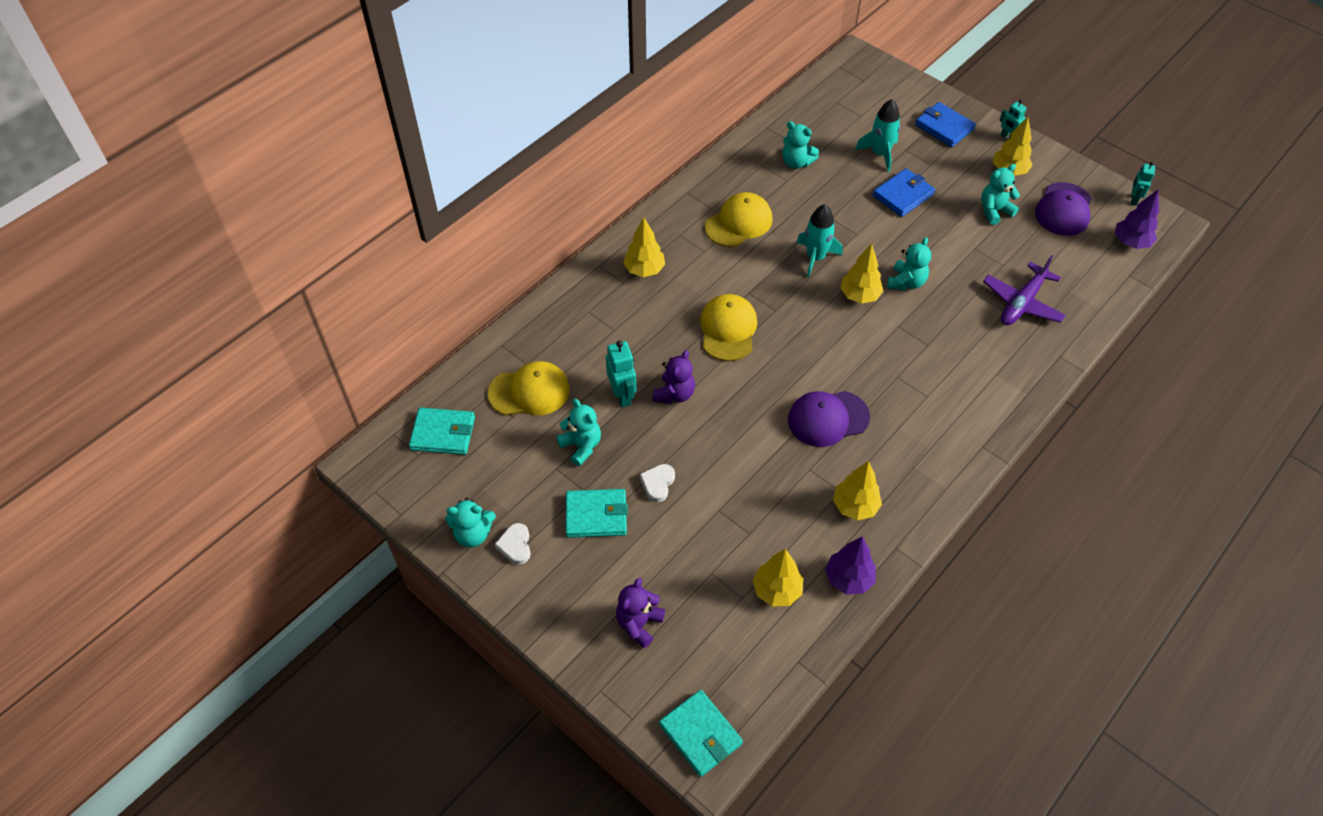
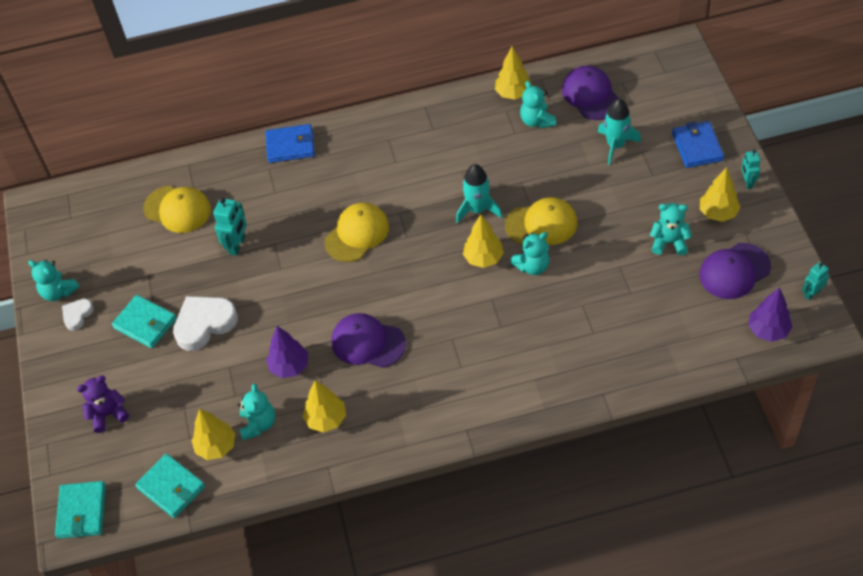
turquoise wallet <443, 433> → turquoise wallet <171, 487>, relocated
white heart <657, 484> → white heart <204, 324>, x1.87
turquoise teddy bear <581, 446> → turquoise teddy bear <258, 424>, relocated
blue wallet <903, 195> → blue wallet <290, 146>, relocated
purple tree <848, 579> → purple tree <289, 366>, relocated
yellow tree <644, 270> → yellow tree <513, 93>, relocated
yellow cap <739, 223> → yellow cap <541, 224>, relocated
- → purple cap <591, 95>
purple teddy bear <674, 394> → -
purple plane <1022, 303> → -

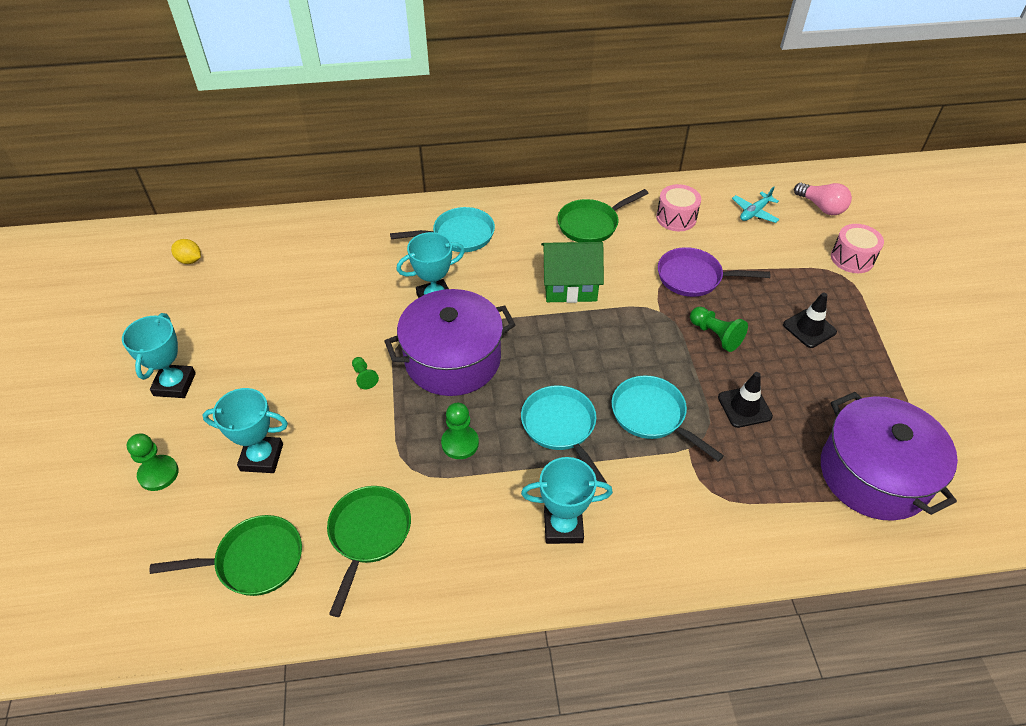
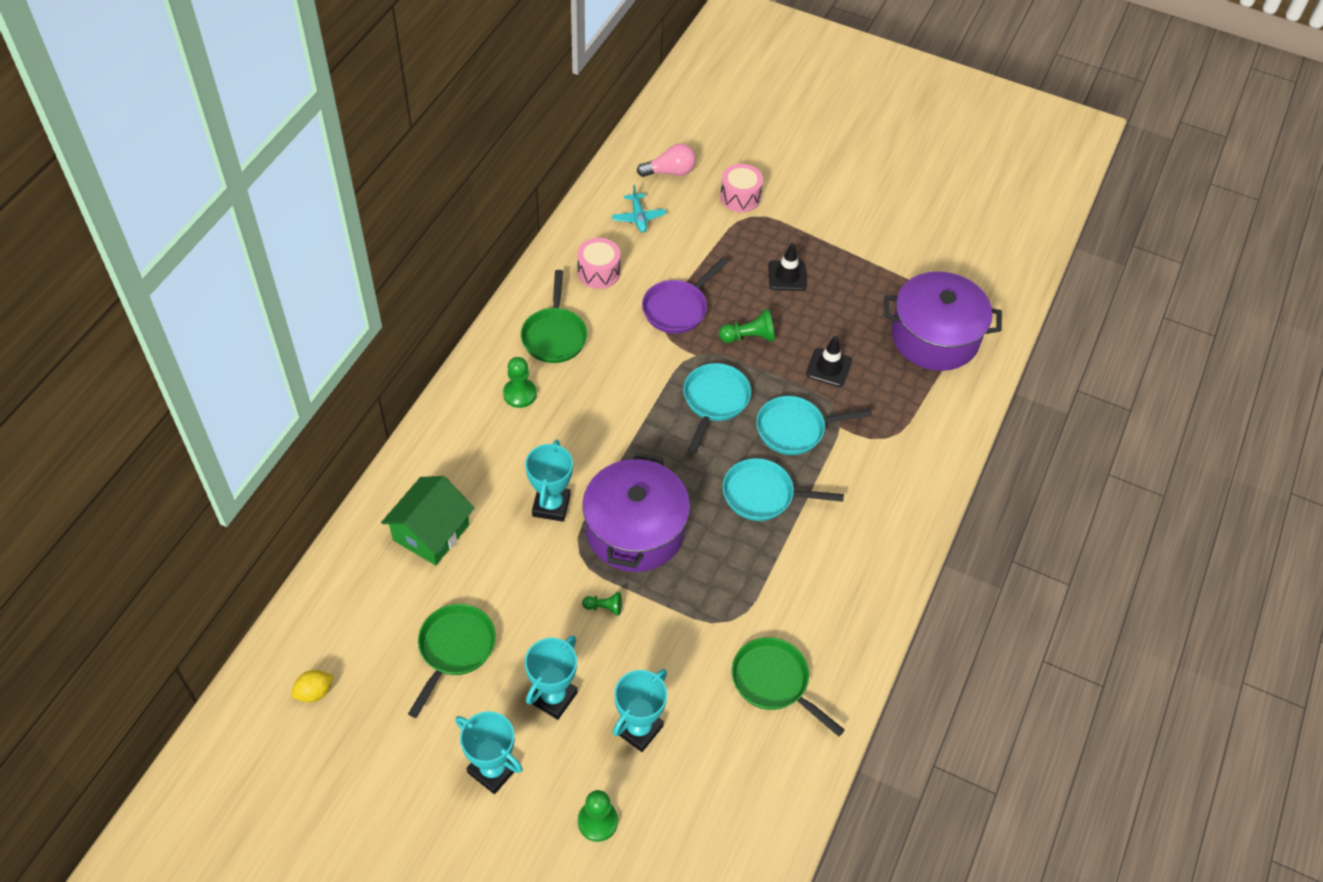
green house <570, 285> → green house <431, 532>, relocated
green pan <254, 561> → green pan <454, 649>, relocated
green pawn <460, 443> → green pawn <520, 394>, relocated
turquoise trophy <563, 526> → turquoise trophy <553, 697>, relocated
turquoise pan <459, 235> → turquoise pan <714, 401>, relocated

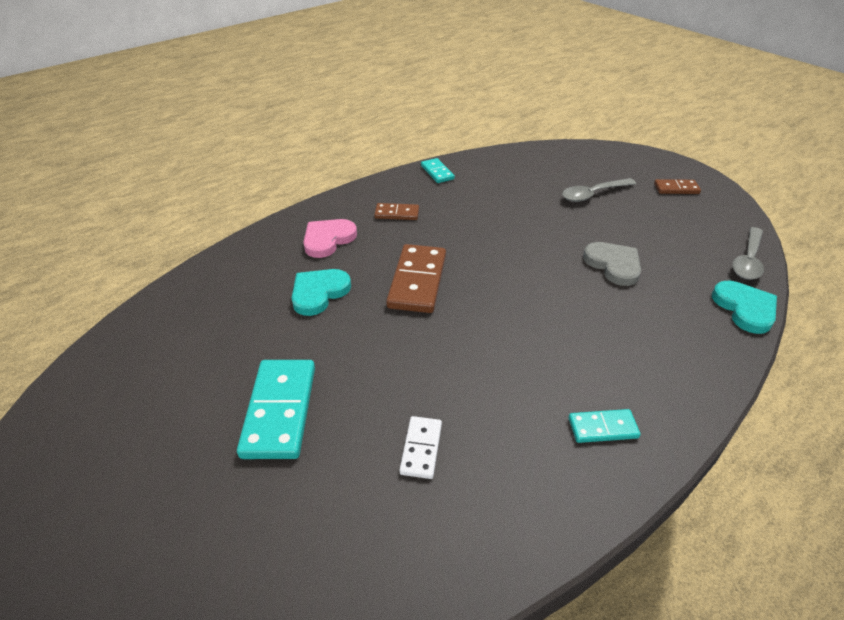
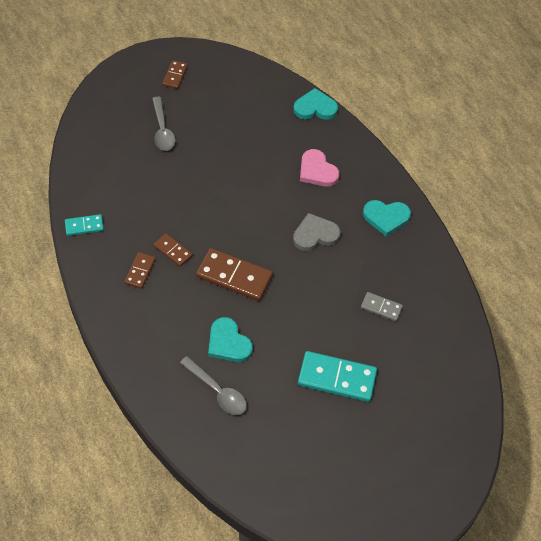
- → brown domino <172, 251>
grey spoon <748, 260> → grey spoon <217, 391>, relocated
grey heart <613, 265> → grey heart <315, 234>, relocated
pink heart <328, 239> → pink heart <317, 171>, relocated
white domino <421, 448> → grey domino <381, 307>
turquoise domino <602, 428> → turquoise heart <386, 217>

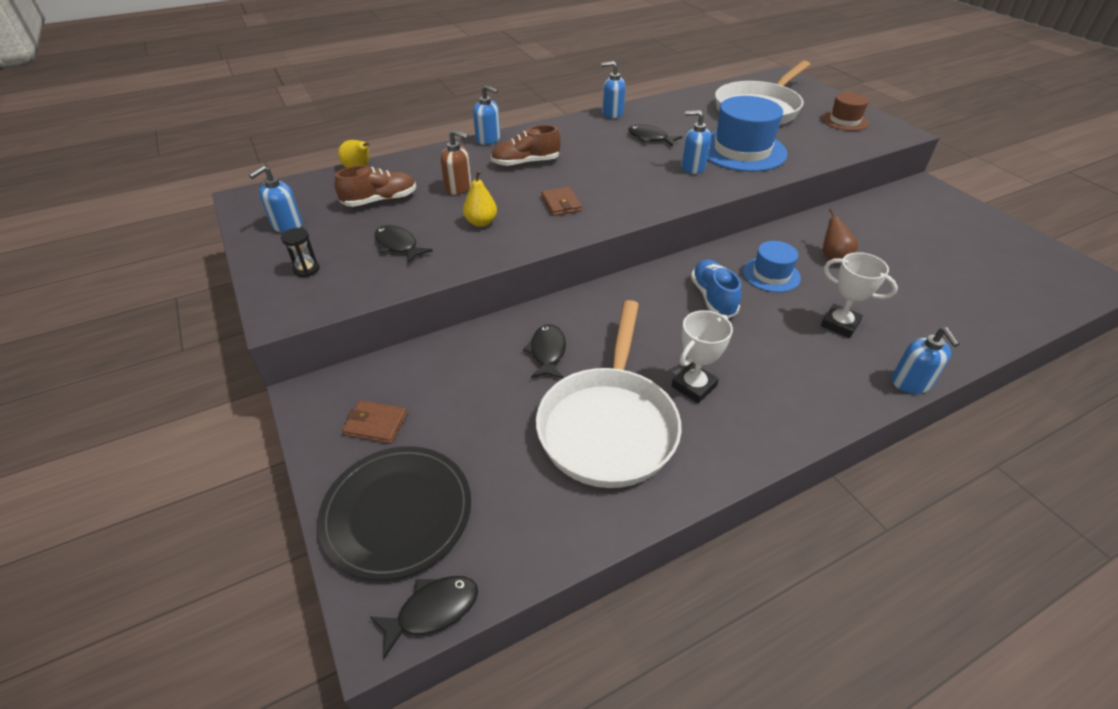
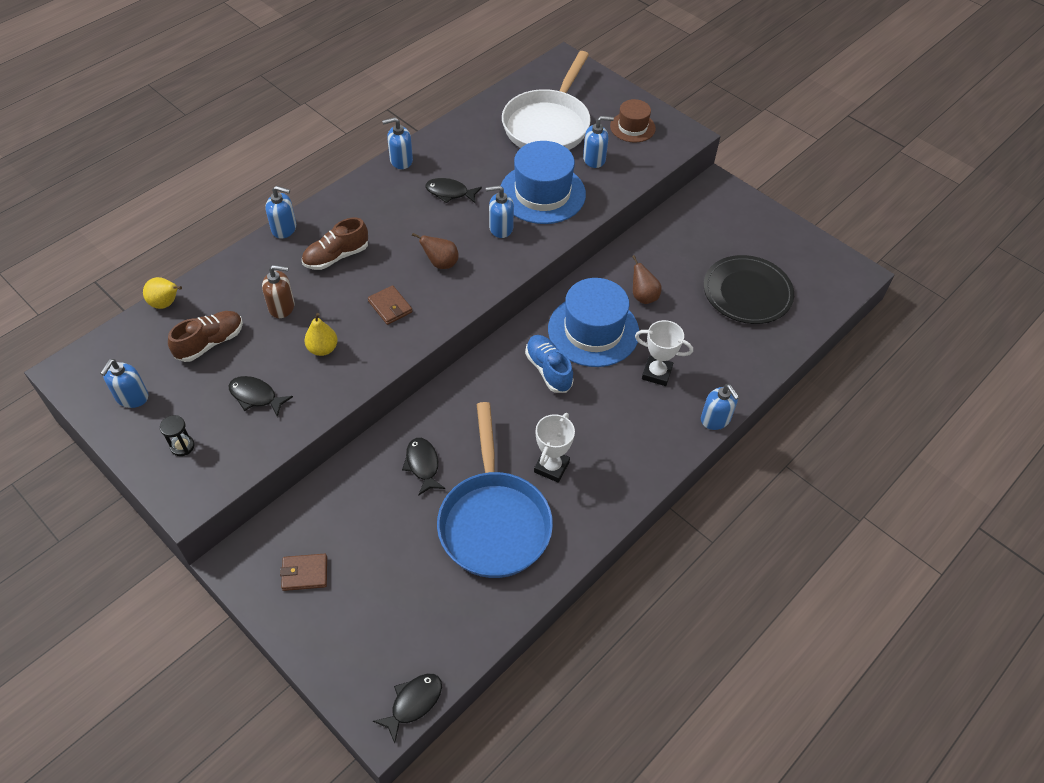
- → brown pear <441, 263>
white pan <608, 425> → blue pan <494, 522>
blue hat <771, 274> → blue hat <593, 331>, x1.78
- → blue soap dispenser <594, 159>
black plate <397, 513> → black plate <747, 292>, relocated

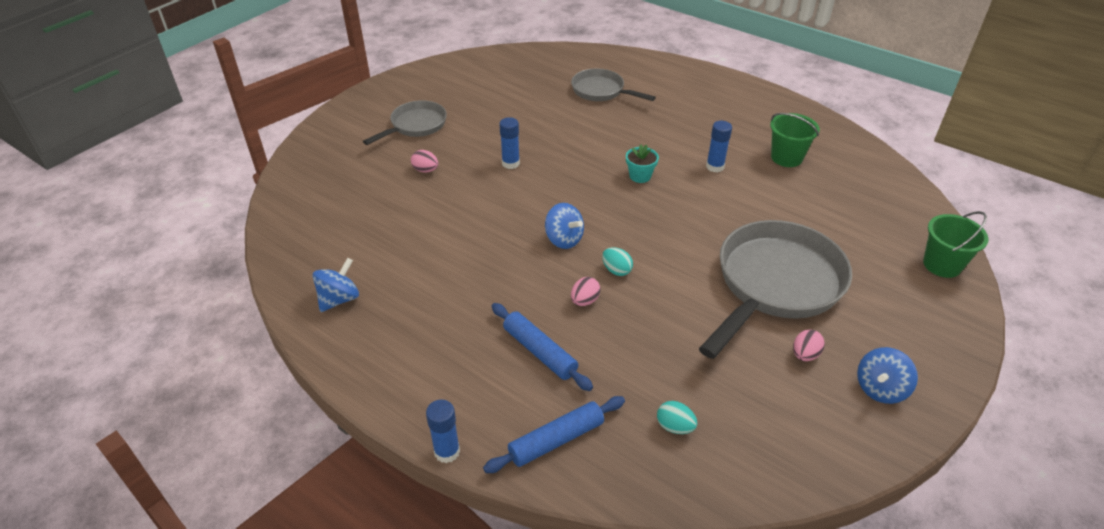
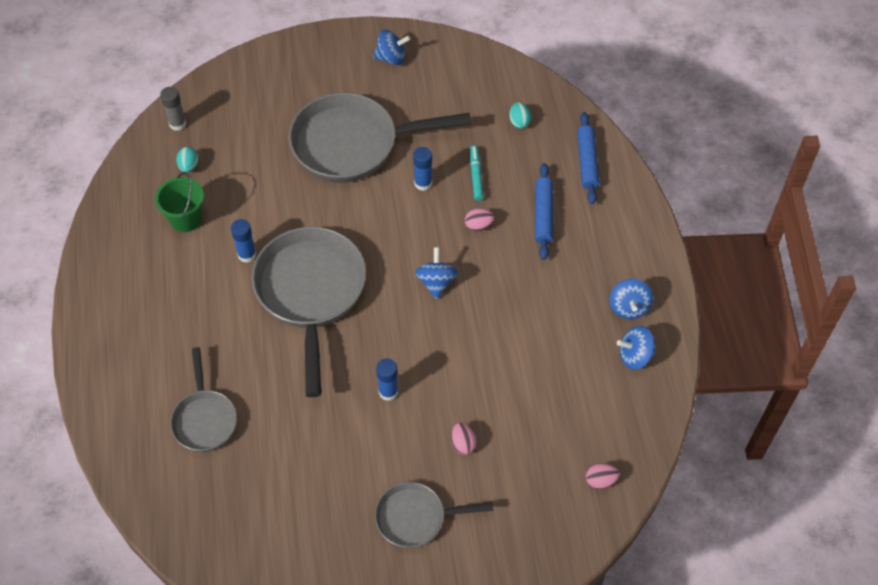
- → grey glue stick <177, 124>
turquoise egg <616, 270> → turquoise egg <189, 166>, relocated
turquoise flower pot <640, 176> → grey pan <311, 293>
blue glue stick <447, 451> → blue glue stick <423, 183>, relocated
- → turquoise marker <476, 175>
blue rolling pin <556, 440> → blue rolling pin <587, 162>, 75 degrees clockwise
pink egg <805, 355> → pink egg <600, 480>, relocated
- → blue spinning top <628, 307>
green bucket <942, 265> → -

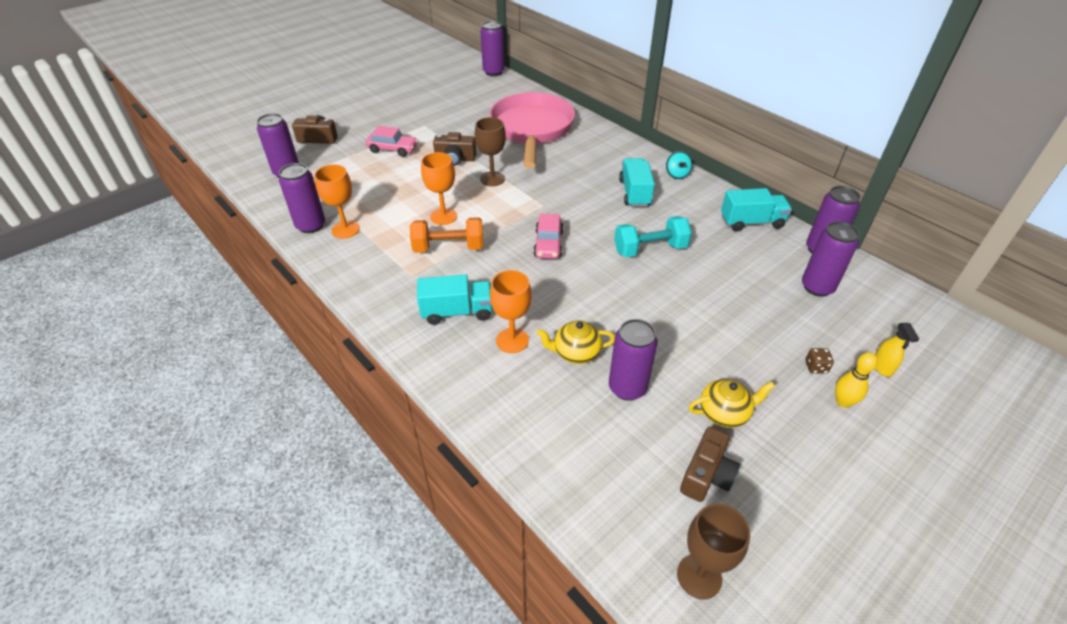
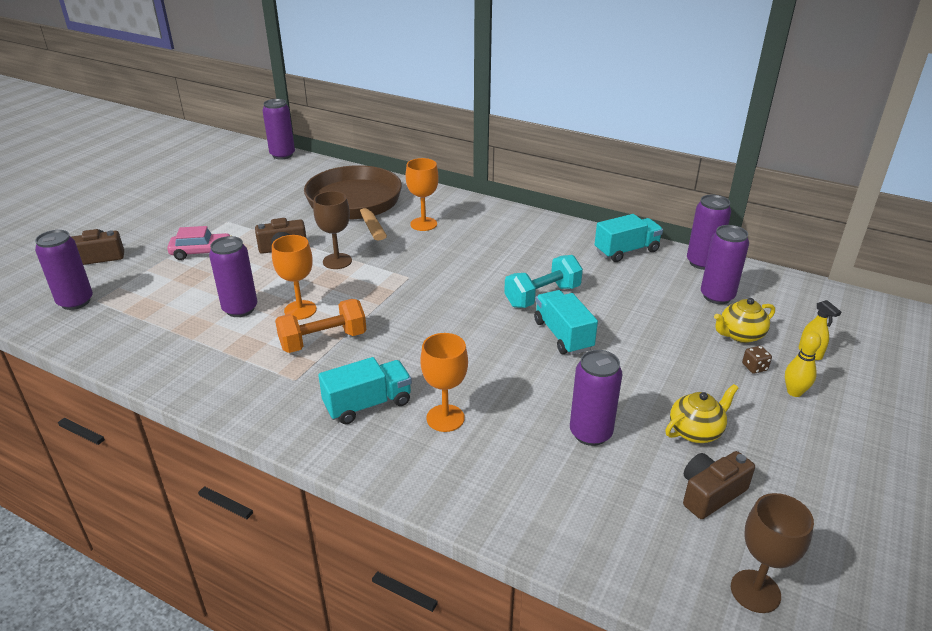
purple can <311, 225> → purple can <240, 309>, relocated
pink pan <532, 129> → brown pan <356, 204>
orange goblet <345, 229> → orange goblet <423, 224>, relocated
turquoise truck <634, 193> → turquoise truck <563, 335>, relocated
brown camera <706, 475> → brown camera <710, 493>, 135 degrees counterclockwise
yellow teapot <575, 353> → yellow teapot <740, 335>, relocated
pink car <548, 244> → -
turquoise spinning top <676, 174> → -

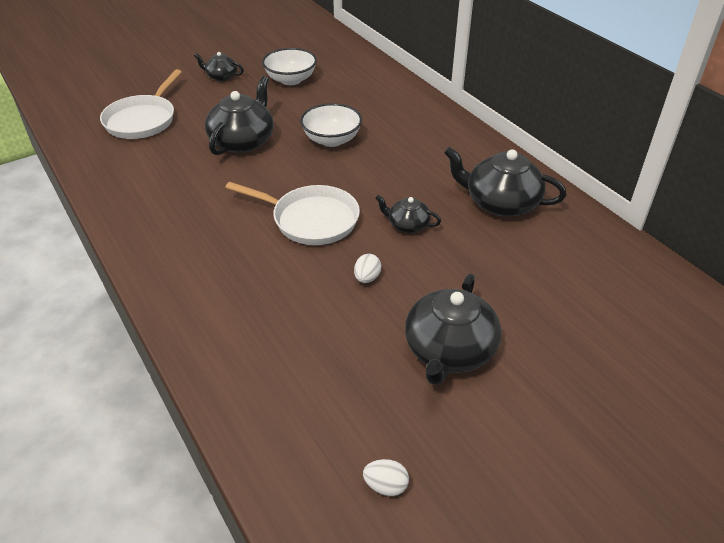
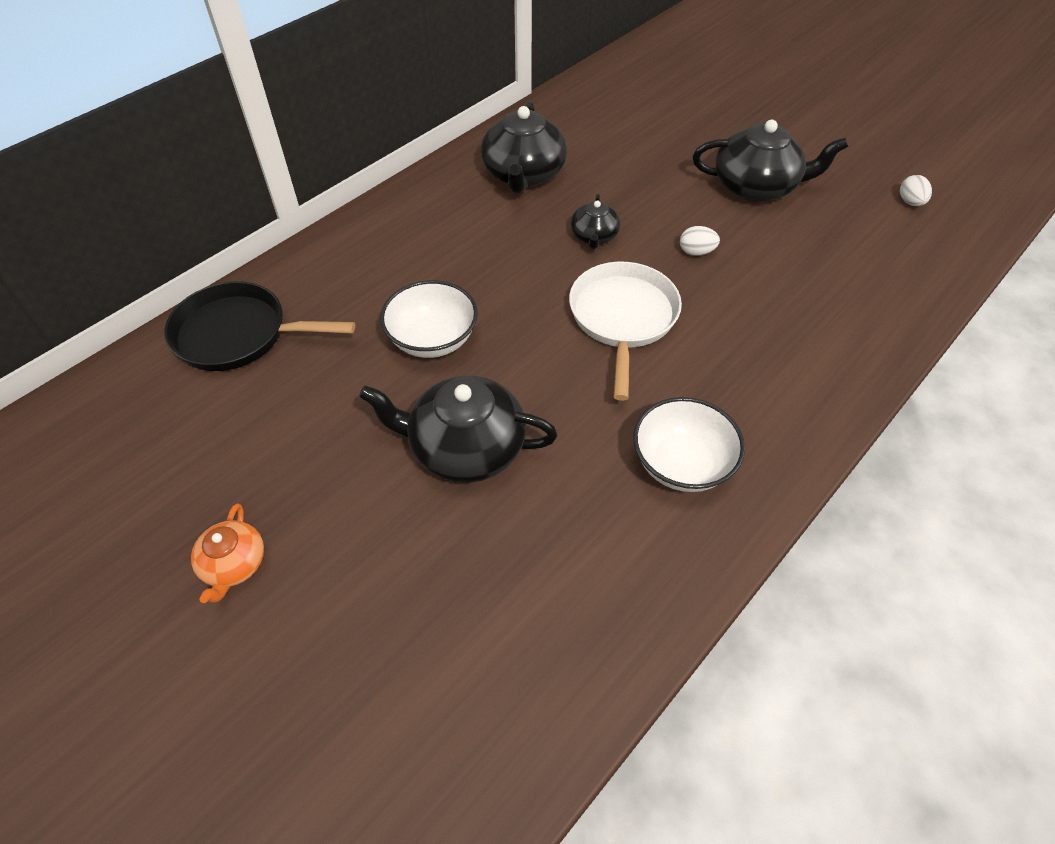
- → black pan <239, 334>
black teapot <221, 77> → orange teapot <234, 564>
white bowl <291, 80> → white bowl <681, 464>, relocated
white pan <143, 120> → -

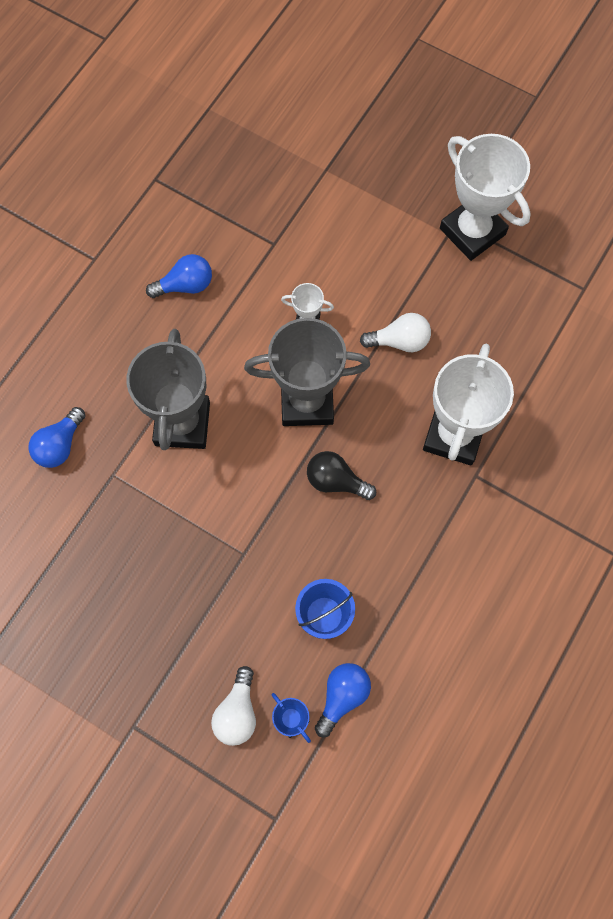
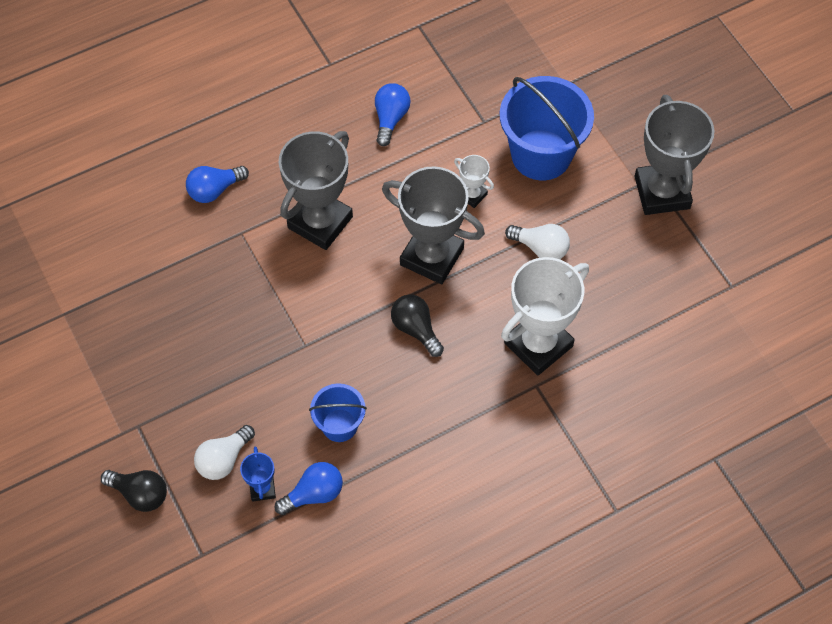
- → black light bulb <140, 494>
blue light bulb <185, 285> → blue light bulb <390, 119>, 90 degrees counterclockwise
- → blue bucket <541, 155>
white trophy <472, 231> → grey trophy <661, 192>

